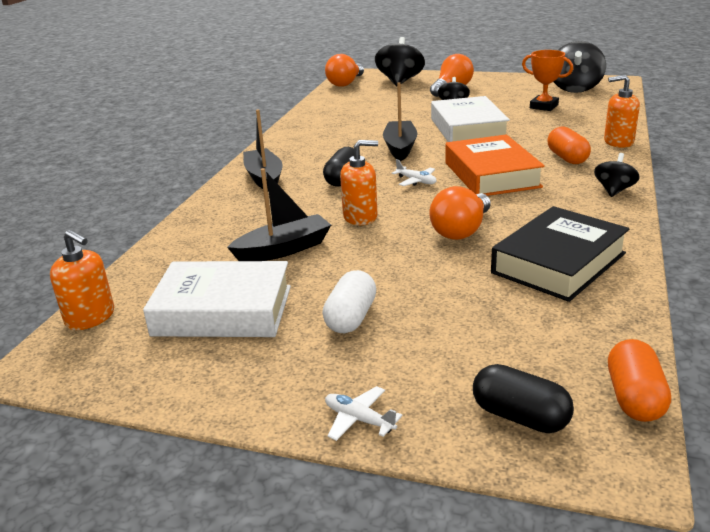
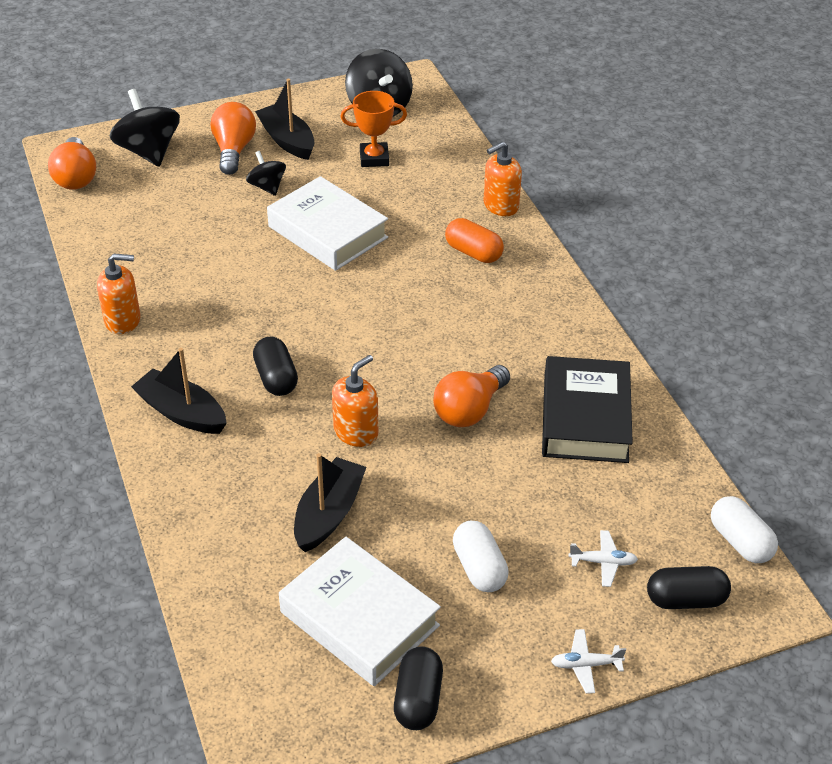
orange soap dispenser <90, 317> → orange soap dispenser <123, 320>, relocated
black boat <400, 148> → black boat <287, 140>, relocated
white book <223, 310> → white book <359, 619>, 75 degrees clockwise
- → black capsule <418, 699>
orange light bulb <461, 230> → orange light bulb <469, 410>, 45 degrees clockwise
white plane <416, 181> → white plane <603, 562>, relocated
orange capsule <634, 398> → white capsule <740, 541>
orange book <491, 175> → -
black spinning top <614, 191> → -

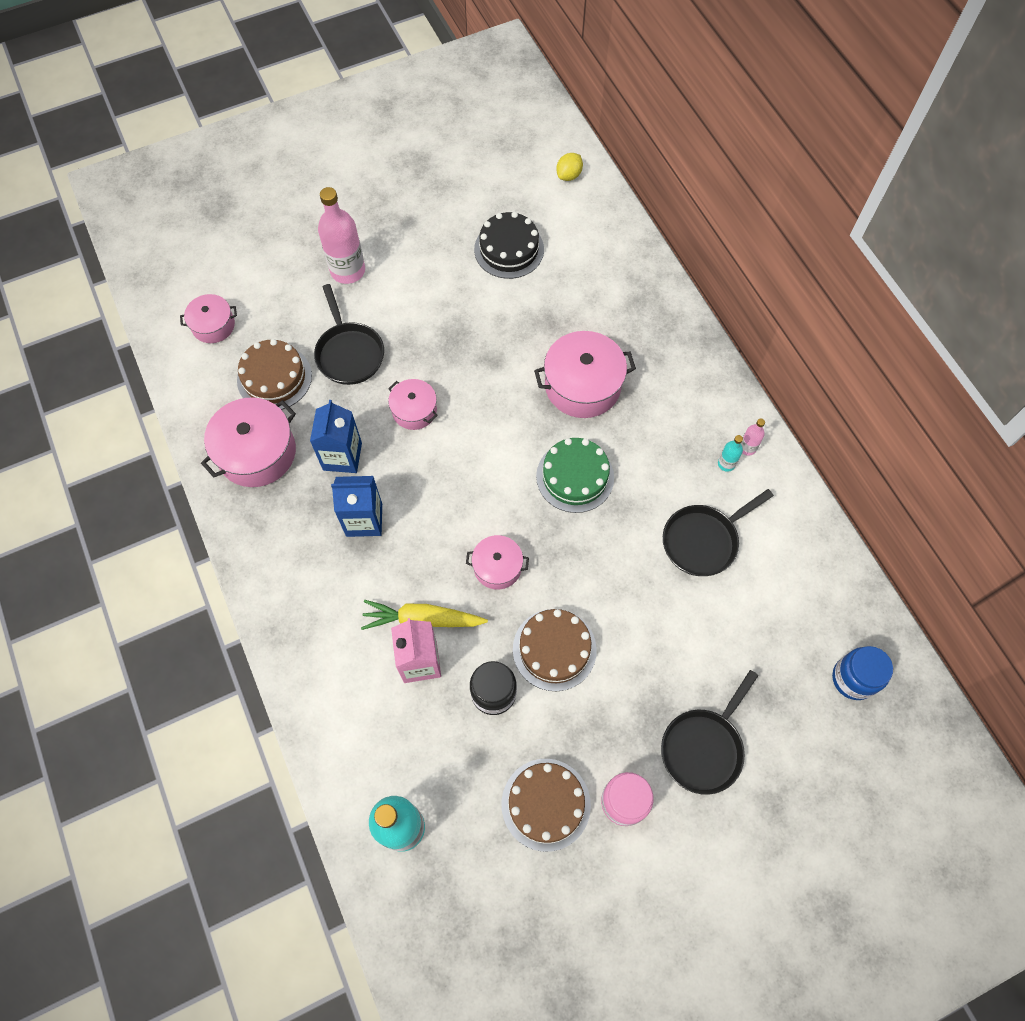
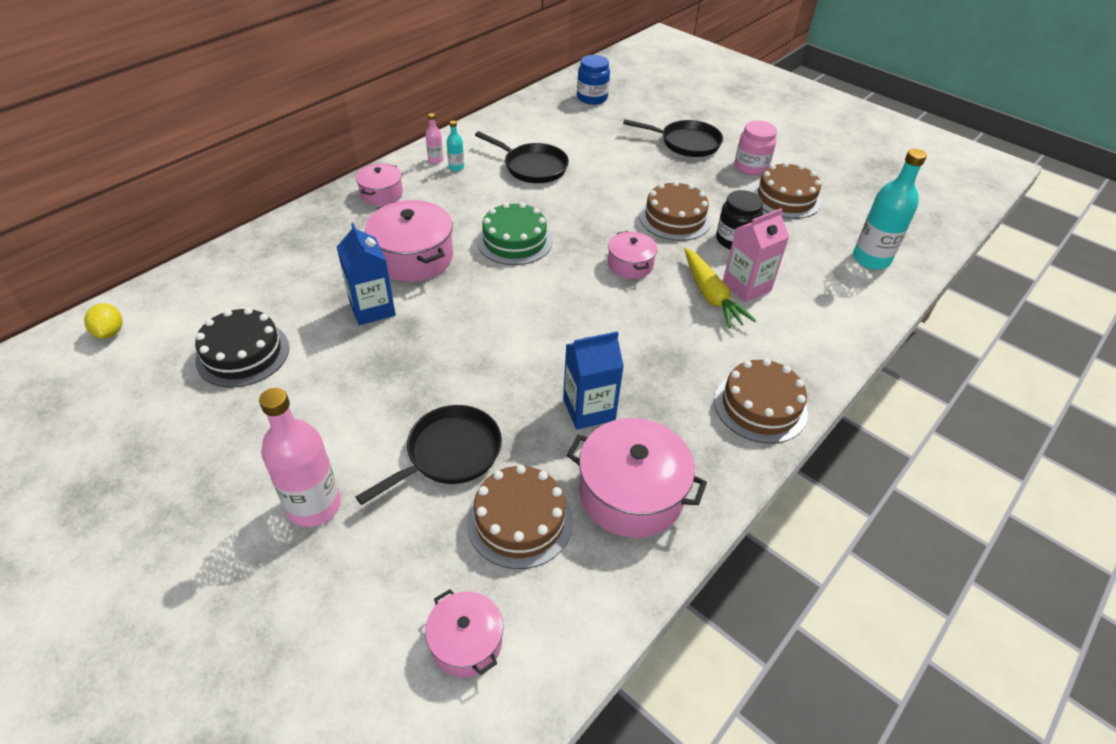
yellow lemon <569, 175> → yellow lemon <110, 332>, 60 degrees clockwise
blue carton <364, 520> → blue carton <372, 309>, relocated
pink pot <414, 410> → pink pot <381, 193>, relocated
- → brown cake <760, 406>

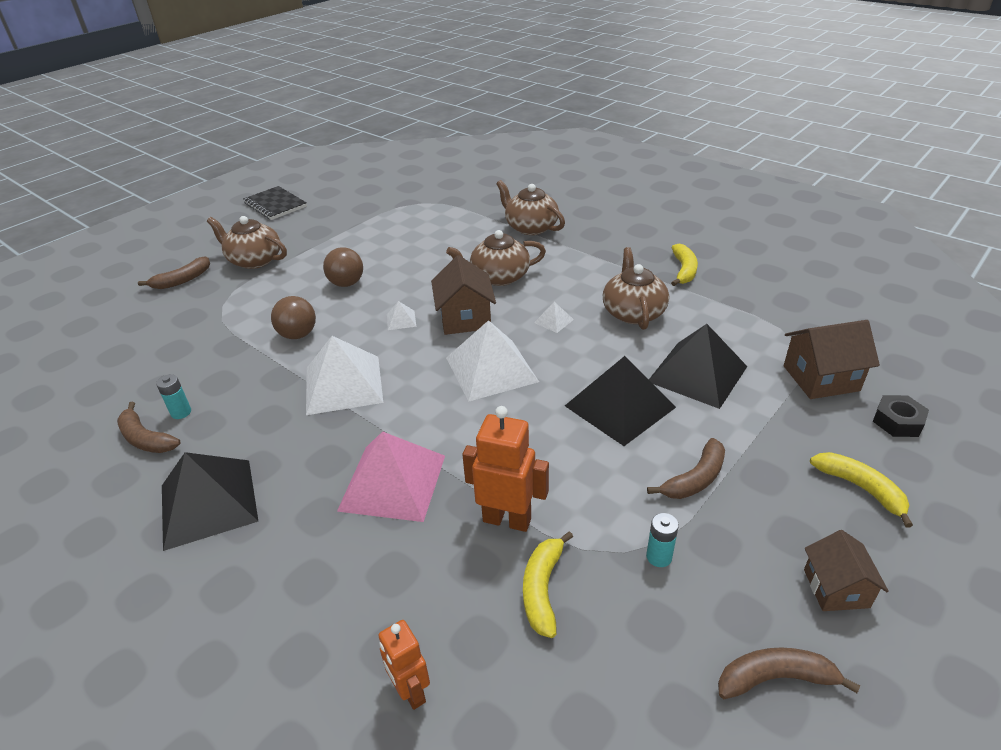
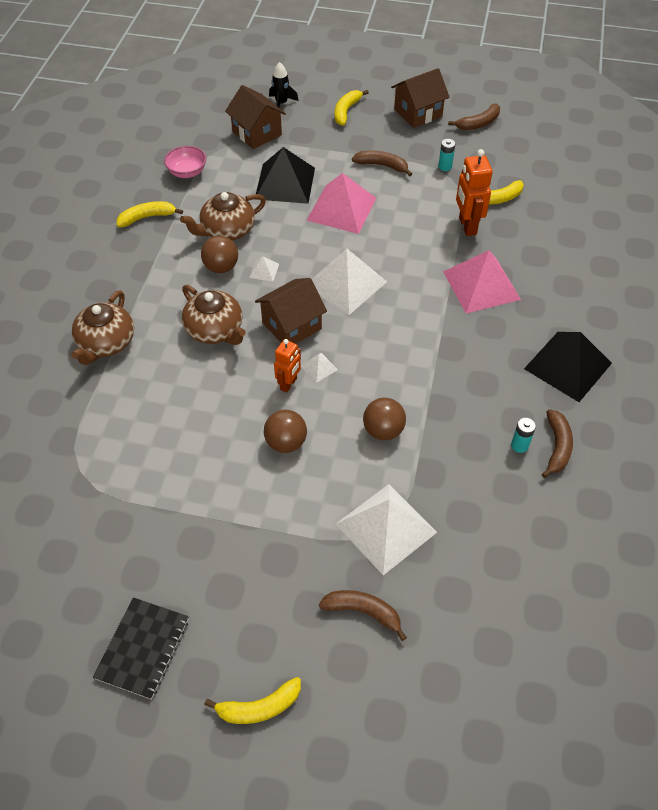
- → pink bowl <187, 172>
- → brown ball <221, 267>
- → yellow banana <259, 707>
black nut <897, 421> → black rocket <281, 103>
orange robot <410, 691> → orange robot <289, 384>, relocated
black pyramid <619, 406> → pink pyramid <341, 209>
white pyramid <343, 384> → white pyramid <386, 528>, relocated
brown house <836, 588> → brown house <418, 113>, x1.51
brown banana <775, 678> → brown banana <478, 123>, 90 degrees counterclockwise
brown teapot <254, 260> → -

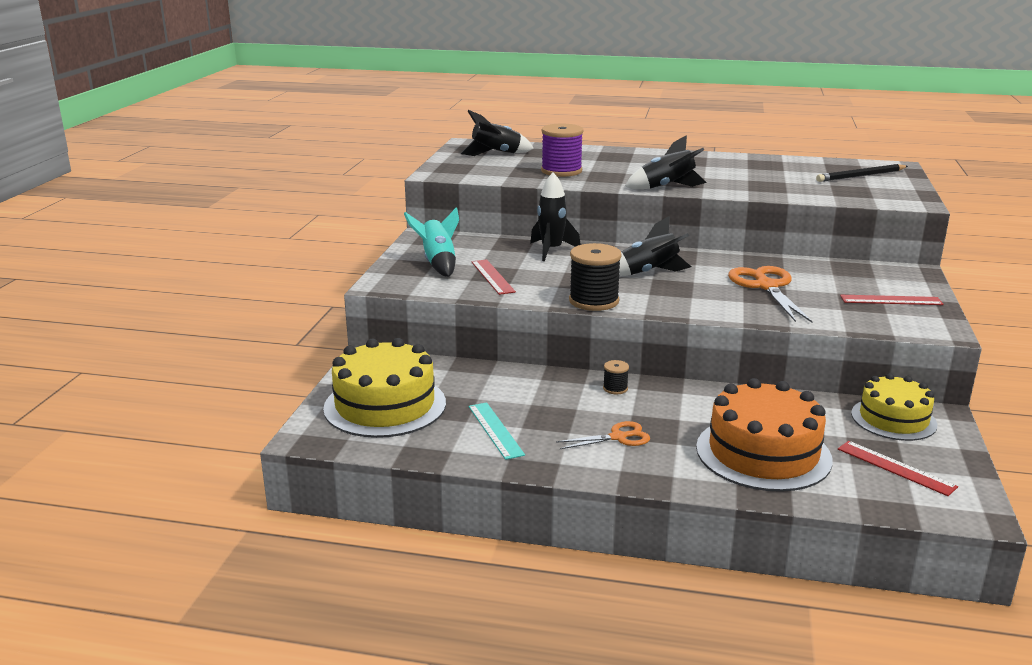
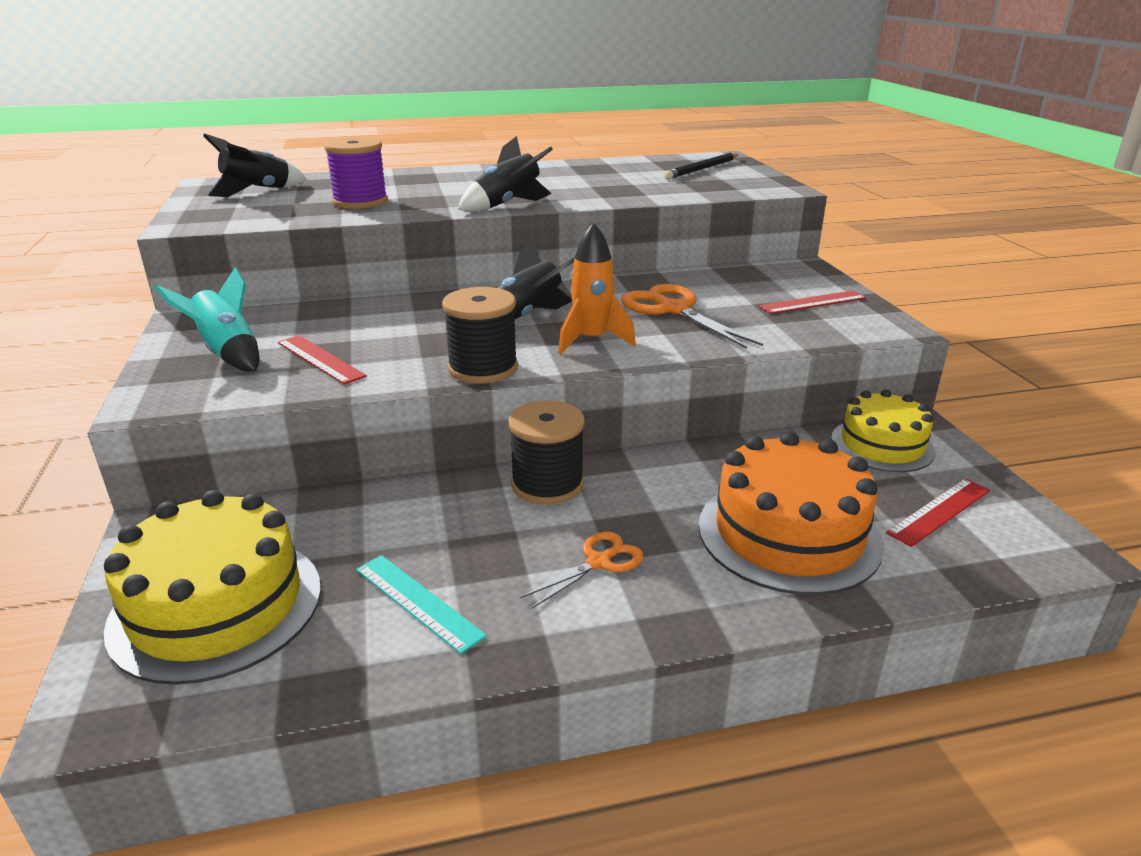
black spool <615, 388> → black spool <547, 484>, x2.11
- → orange rocket <591, 340>
red ruler <895, 468> → red ruler <939, 511>, 60 degrees counterclockwise
black rocket <551, 250> → -

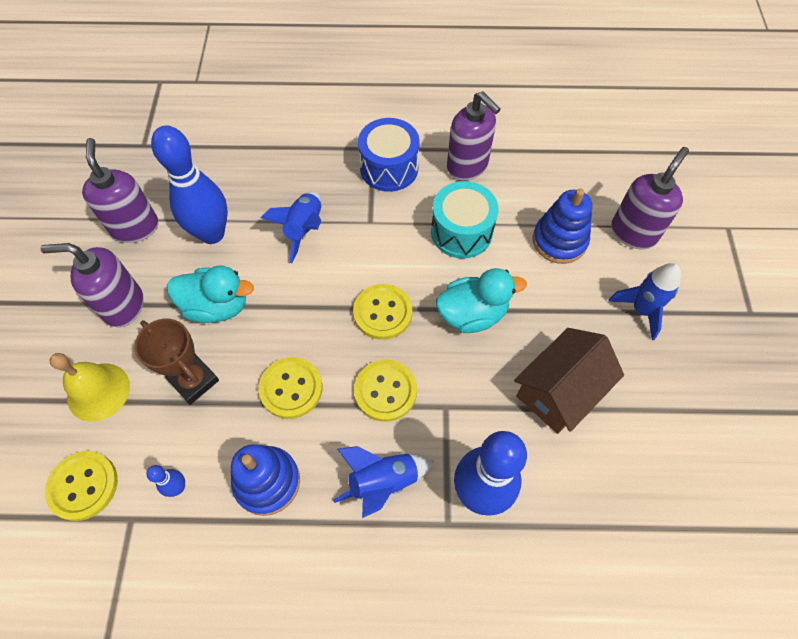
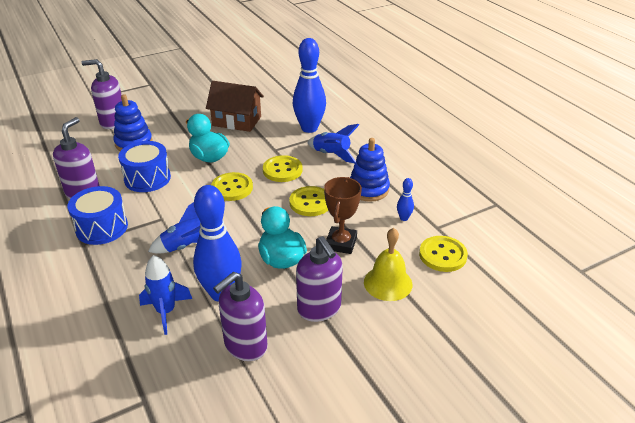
turquoise drum <461, 232> → blue drum <147, 178>
blue rocket <641, 310> → blue rocket <166, 312>, relocated

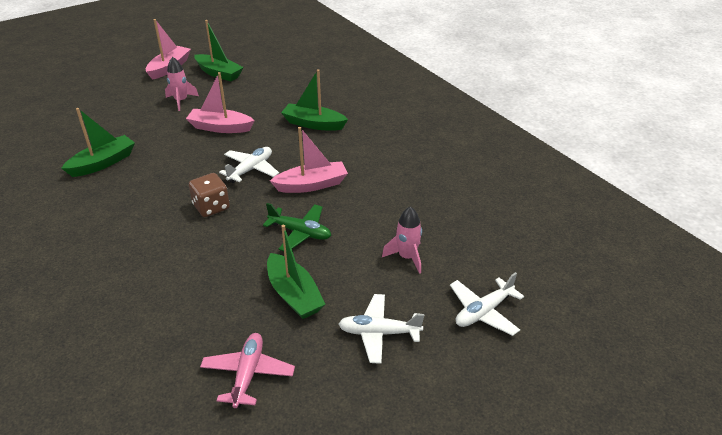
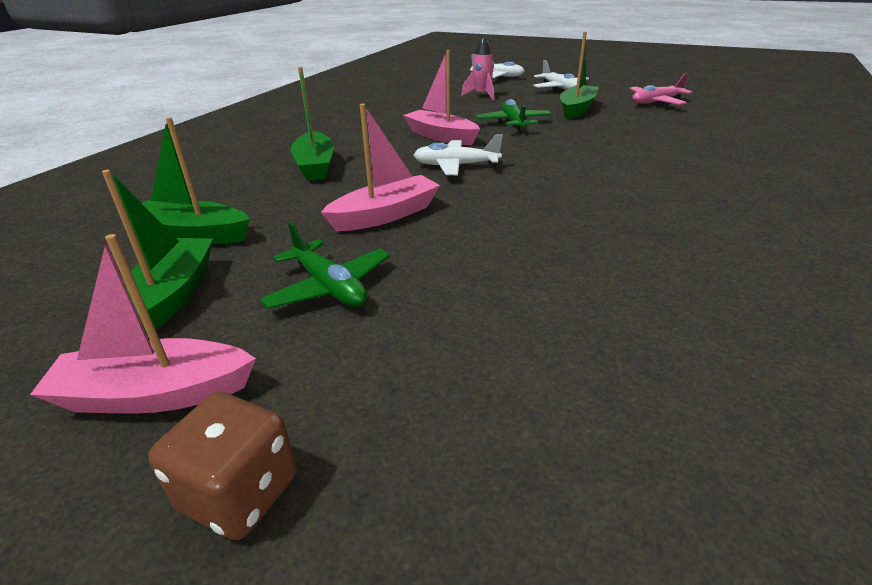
green boat <103, 163> → green boat <193, 234>, relocated
brown dice <211, 207> → brown dice <239, 493>, relocated
pink rocket <181, 101> → green plane <329, 287>
pink boat <220, 127> → pink boat <385, 215>, 105 degrees counterclockwise

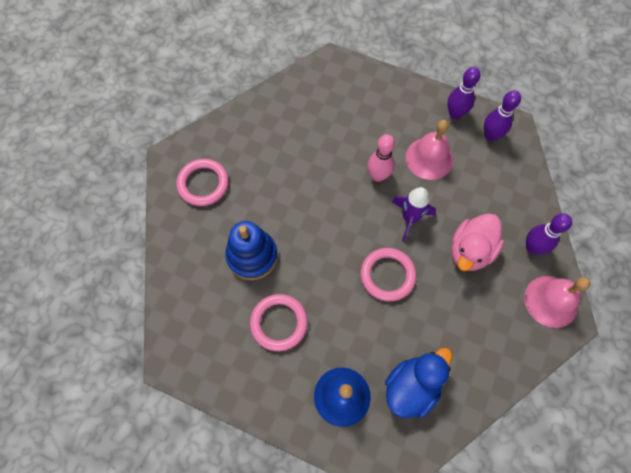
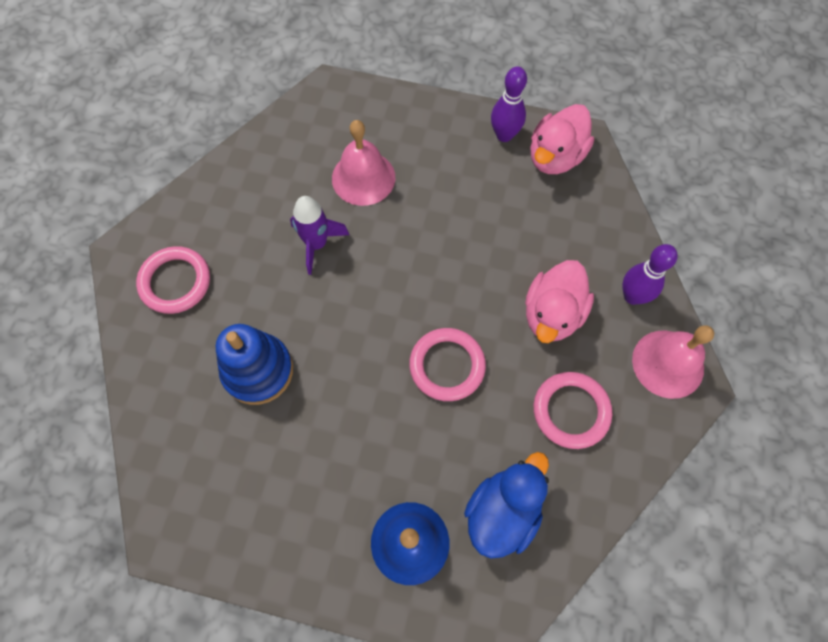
purple rocket <409, 218> → purple rocket <317, 244>, relocated
pink bell <429, 158> → pink bell <363, 178>, relocated
purple bowling pin <490, 135> → pink duck <555, 157>
pink ring <279, 323> → pink ring <571, 411>, relocated
pink bowling pin <378, 176> → -

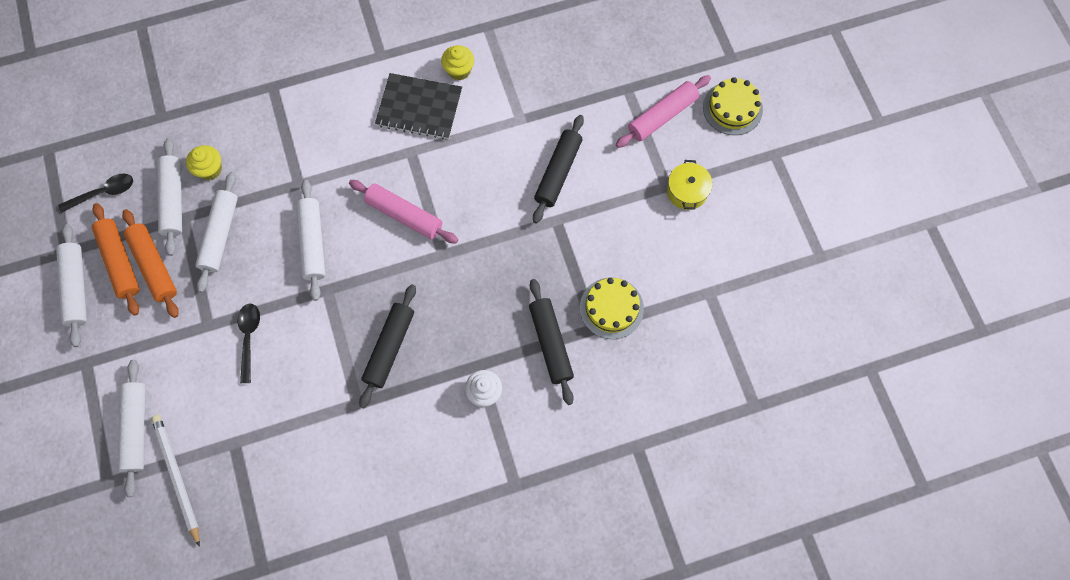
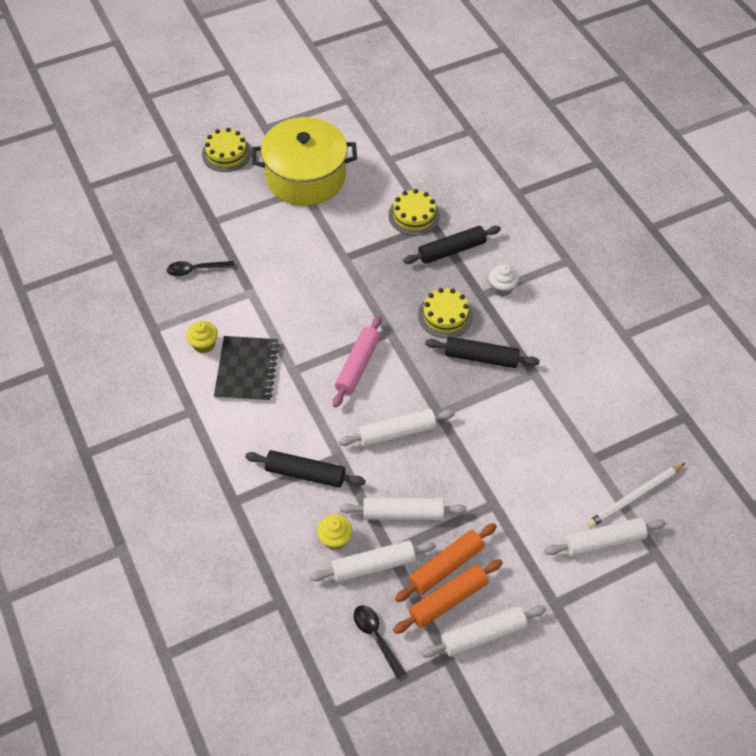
black spoon <249, 338> → black spoon <196, 270>, relocated
black rolling pin <558, 172> → black rolling pin <305, 473>, relocated
yellow pot <687, 191> → yellow pot <305, 177>, x2.38
- → yellow cake <445, 315>
pink rolling pin <662, 116> → -

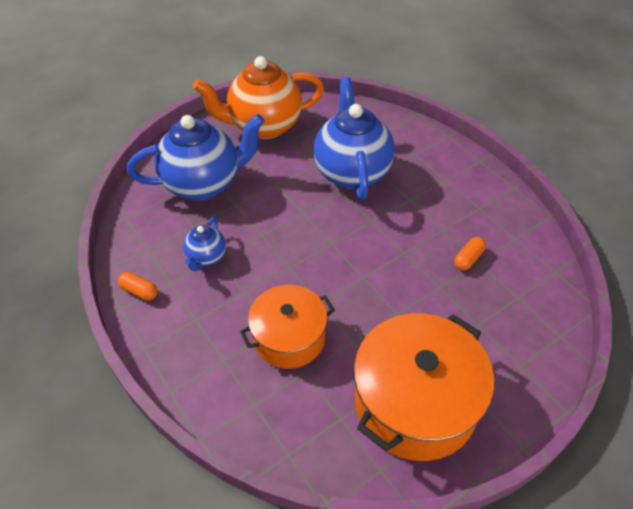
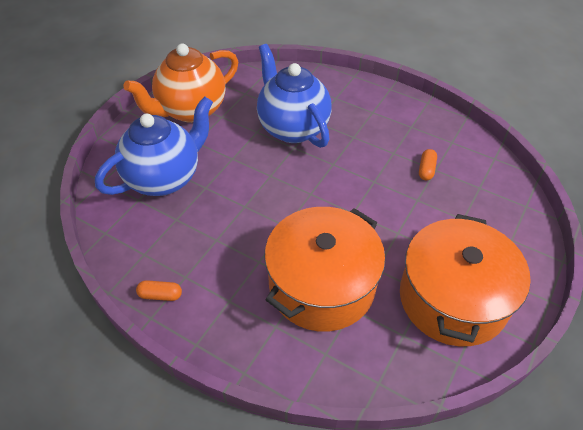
orange pot <289, 338> → orange pot <322, 285>, x1.57
blue teapot <206, 257> → -

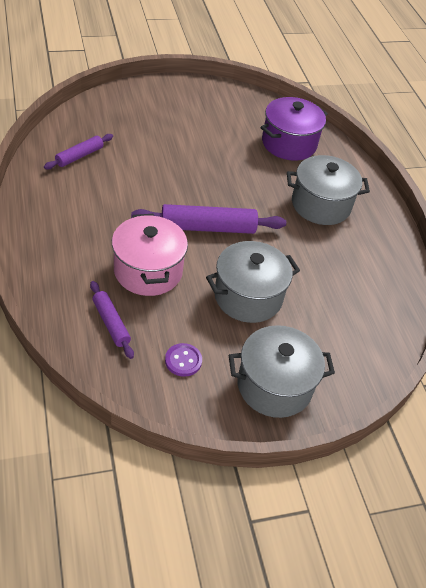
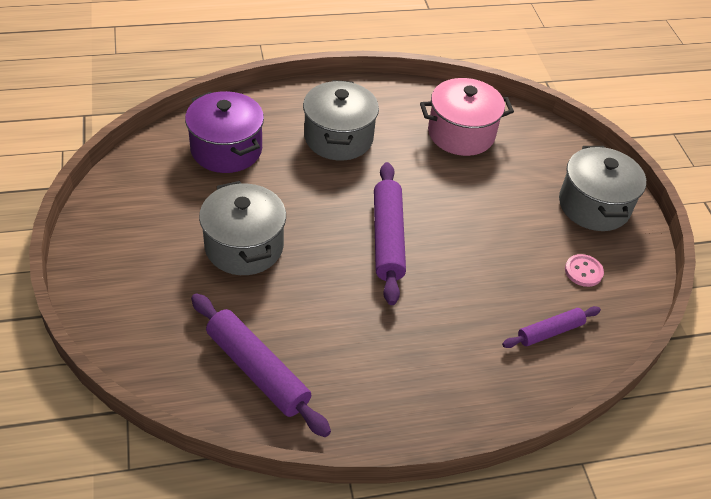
purple rolling pin <79, 156> → purple rolling pin <257, 370>, x1.71
grey pot <248, 296> → grey pot <244, 246>, relocated
pink pot <148, 271> → pink pot <461, 133>, relocated
purple button <183, 361> → pink button <583, 271>

